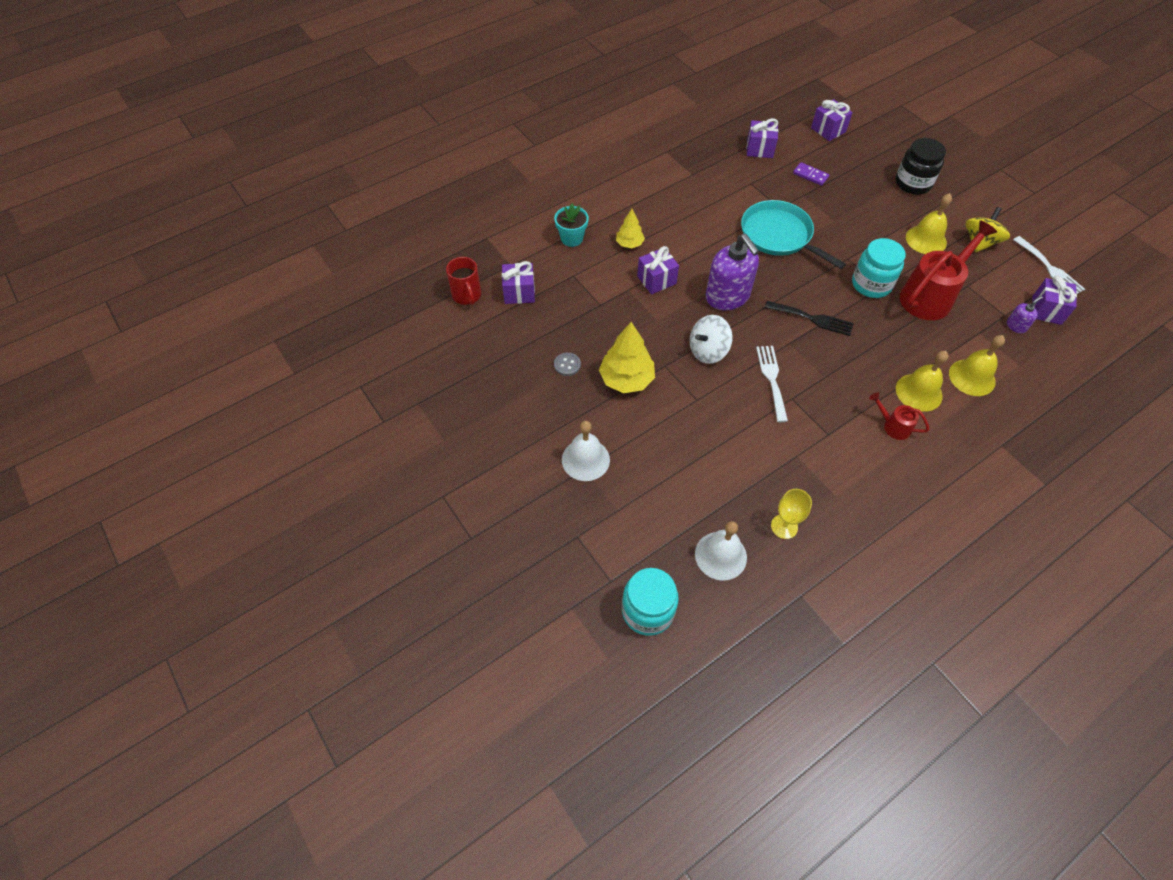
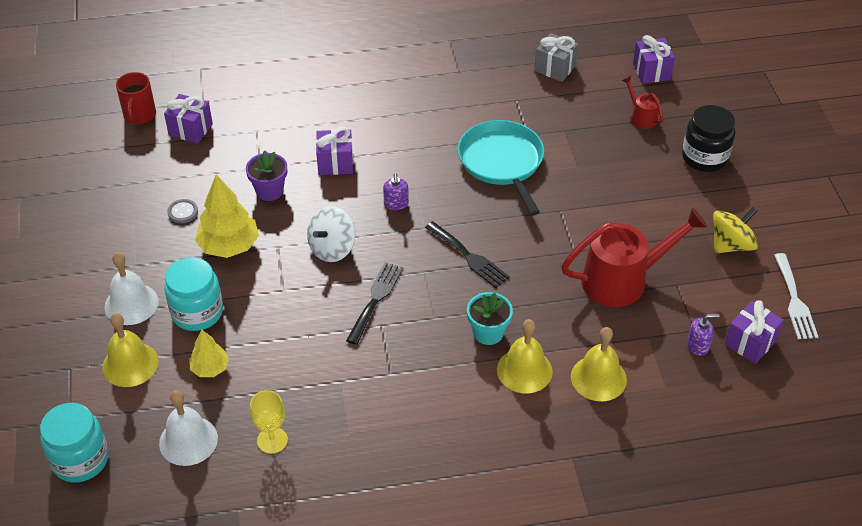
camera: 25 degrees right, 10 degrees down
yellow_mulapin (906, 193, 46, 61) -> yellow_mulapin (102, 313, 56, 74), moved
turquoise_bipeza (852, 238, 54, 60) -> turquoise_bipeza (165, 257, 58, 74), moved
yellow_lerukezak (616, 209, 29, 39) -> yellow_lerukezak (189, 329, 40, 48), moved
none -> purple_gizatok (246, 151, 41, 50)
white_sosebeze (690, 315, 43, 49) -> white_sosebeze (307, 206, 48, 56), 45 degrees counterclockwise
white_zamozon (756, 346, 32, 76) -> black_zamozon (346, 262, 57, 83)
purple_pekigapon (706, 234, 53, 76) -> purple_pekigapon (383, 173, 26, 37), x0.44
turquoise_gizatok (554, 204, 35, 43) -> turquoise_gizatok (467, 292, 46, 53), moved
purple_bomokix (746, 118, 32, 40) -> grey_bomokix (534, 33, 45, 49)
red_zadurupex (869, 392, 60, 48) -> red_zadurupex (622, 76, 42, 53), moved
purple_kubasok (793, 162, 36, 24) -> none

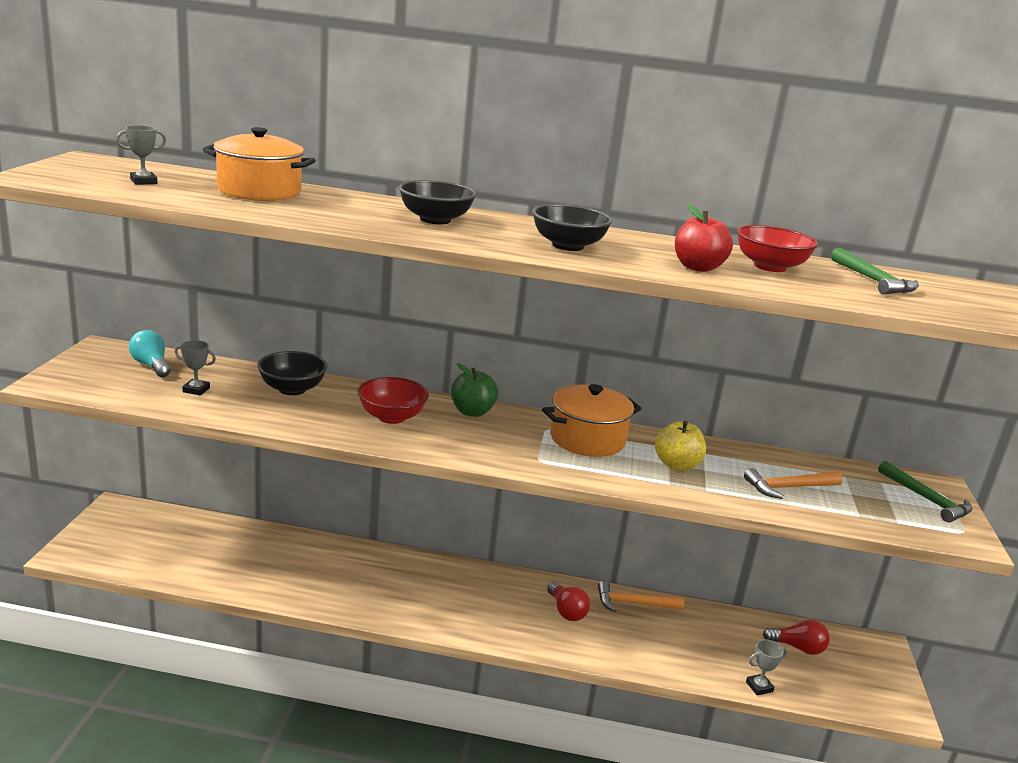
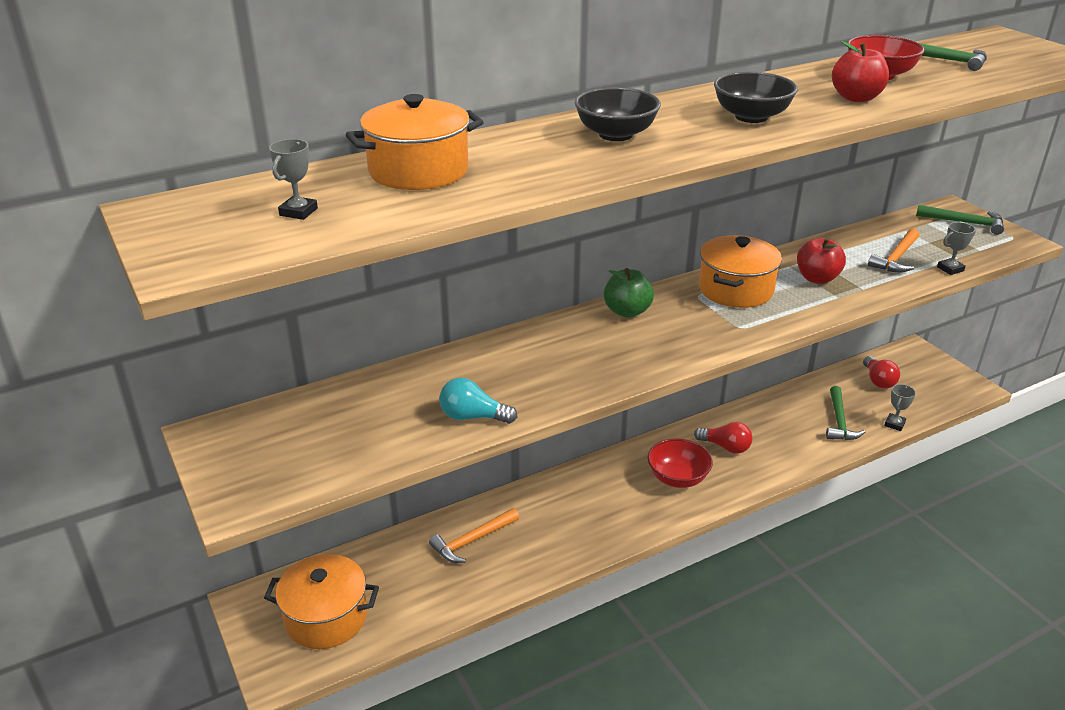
camera: 35 degrees left, 10 degrees up
none -> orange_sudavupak (264, 554, 115, 95)
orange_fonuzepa (598, 581, 87, 31) -> orange_fonuzepa (429, 508, 90, 55), moved
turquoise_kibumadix (129, 330, 42, 47) -> turquoise_kibumadix (439, 378, 79, 46), moved
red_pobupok (358, 377, 71, 47) -> red_pobupok (648, 438, 65, 50), moved
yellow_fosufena (655, 421, 51, 50) -> red_fosufena (797, 237, 49, 47)
none -> green_fonuzepa (826, 386, 39, 54)
red_kibumadix (763, 620, 67, 35) -> red_kibumadix (863, 356, 37, 33), 105 degrees clockwise
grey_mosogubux (175, 340, 41, 56) -> grey_mosogubux (937, 222, 39, 53), moved
black_pobupok (257, 351, 71, 44) -> none

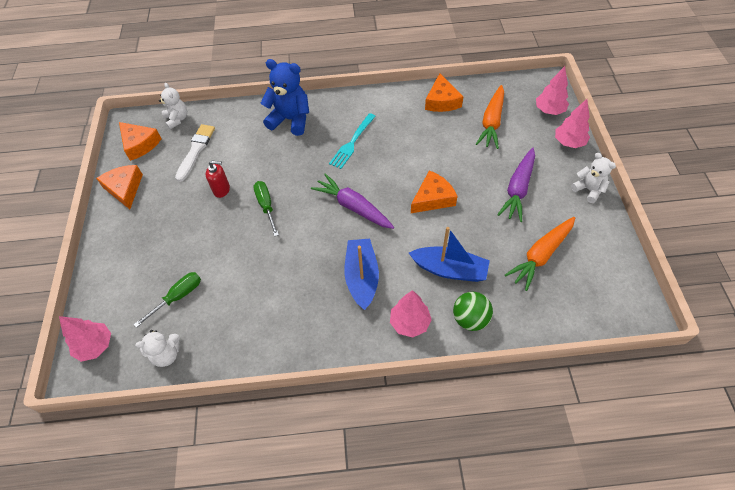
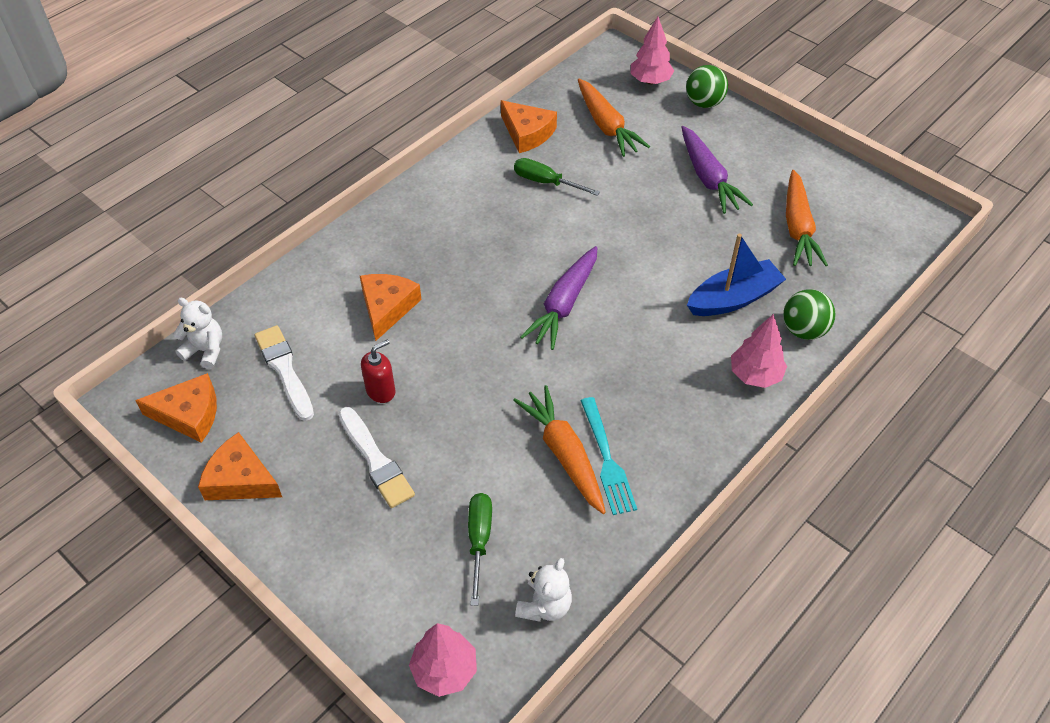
camera: 45 degrees left, 5 degrees down
none -> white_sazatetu (338, 407, 77, 101)
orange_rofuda (411, 170, 46, 43) -> orange_rofuda (360, 274, 62, 67), moved
none -> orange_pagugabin (513, 385, 93, 129)
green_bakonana (253, 181, 26, 55) -> green_bakonana (514, 158, 86, 38), moved
purple_pagugabin (311, 173, 83, 56) -> purple_pagugabin (520, 246, 77, 104), 60 degrees counterclockwise
turquoise_zamozon (329, 113, 47, 56) -> turquoise_zamozon (580, 397, 57, 118), moved
pink_lerukezak (555, 99, 35, 49) -> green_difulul (686, 65, 42, 43)
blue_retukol (261, 59, 48, 77) -> none
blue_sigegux (344, 239, 35, 71) -> none
white_retukol (571, 153, 45, 50) -> none

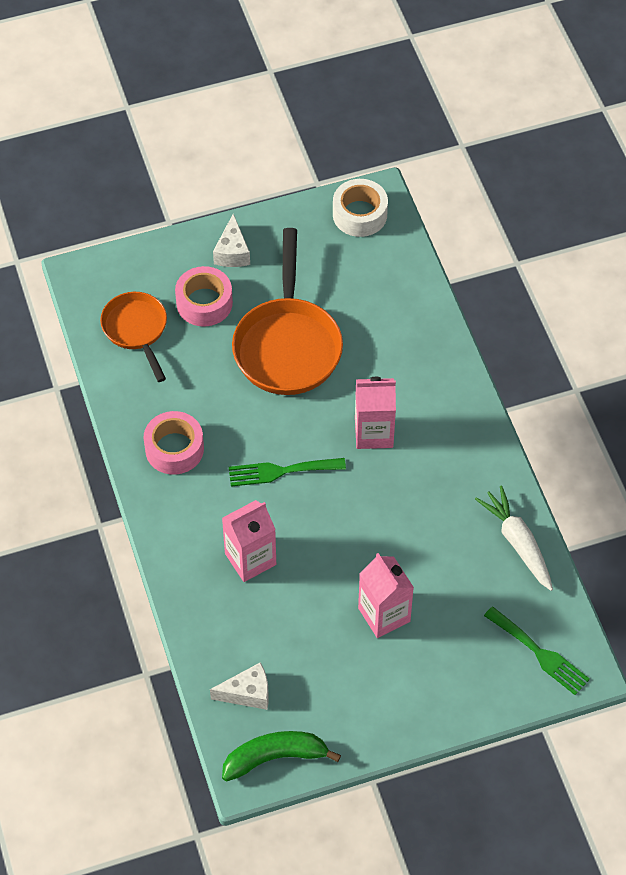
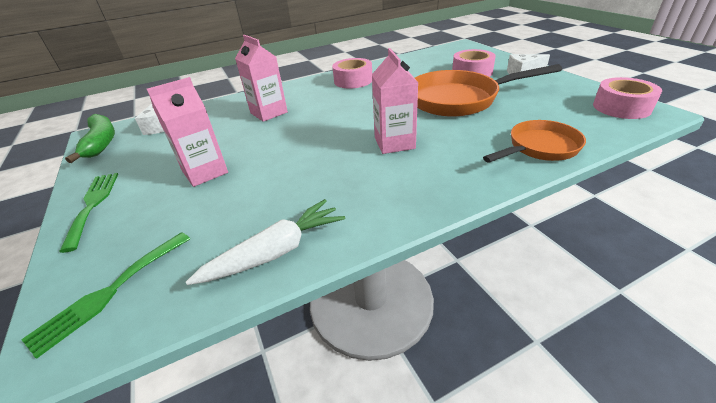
camera: 85 degrees right, 20 degrees down
green_zamozon (229, 458, 117, 29) -> green_zamozon (59, 173, 59, 80), moved
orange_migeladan (100, 292, 67, 90) -> orange_migeladan (483, 120, 103, 43), moved
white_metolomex (333, 179, 55, 58) -> pink_metolomex (593, 77, 69, 42)

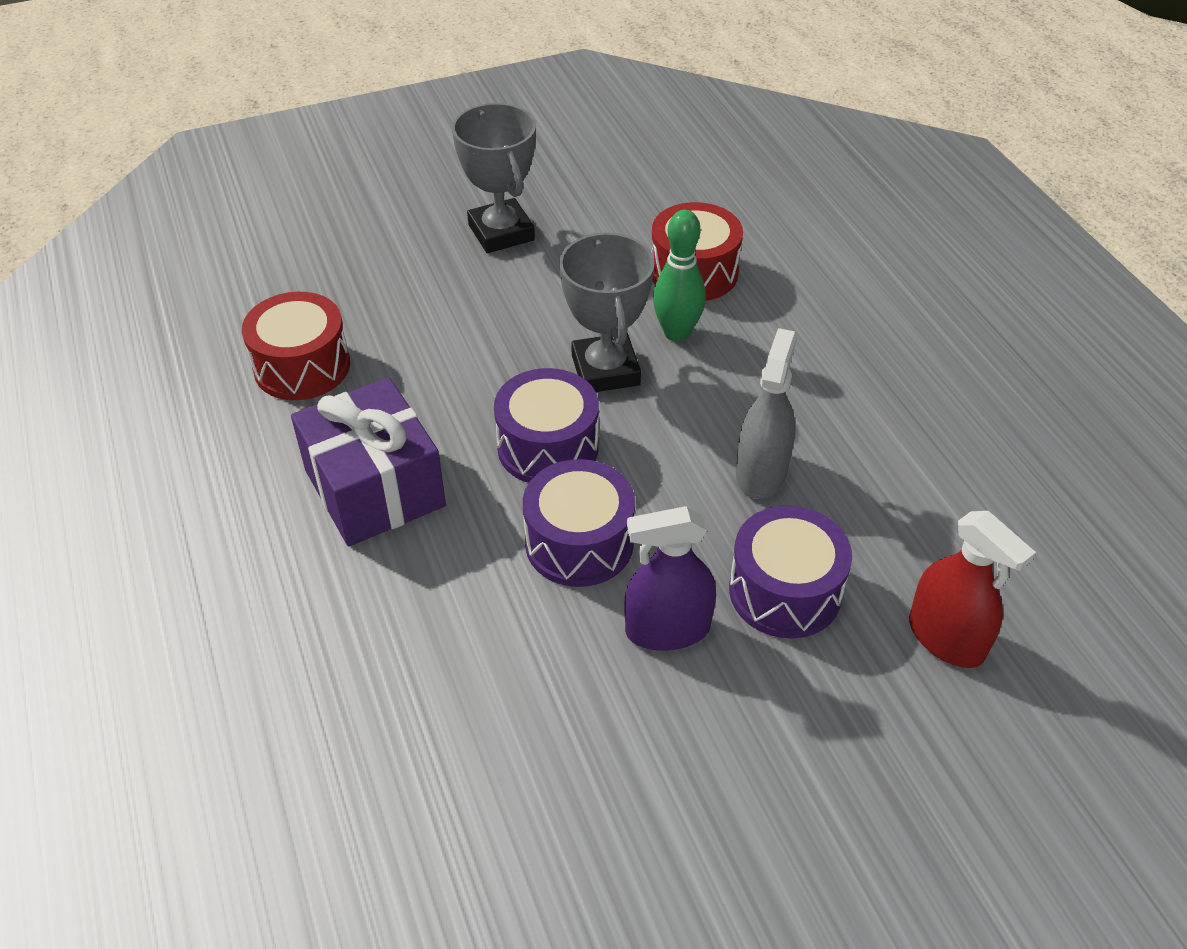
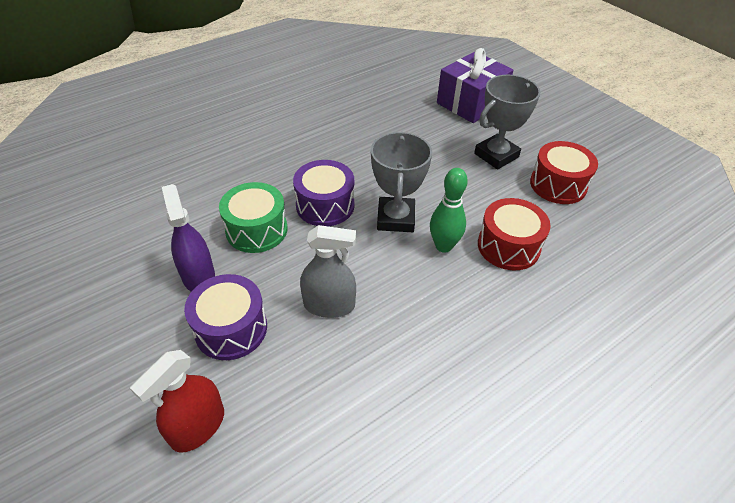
camera: 75 degrees right, 0 degrees up
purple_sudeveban (523, 459, 112, 128) -> green_sudeveban (219, 182, 68, 71)
grey_mosogubux (559, 232, 96, 160) -> grey_mosogubux (371, 132, 61, 100), 60 degrees counterclockwise
purple_bomokix (291, 378, 155, 169) -> purple_bomokix (437, 48, 77, 75), moved
red_sudeveban (242, 292, 108, 108) -> red_sudeveban (530, 141, 68, 63), moved

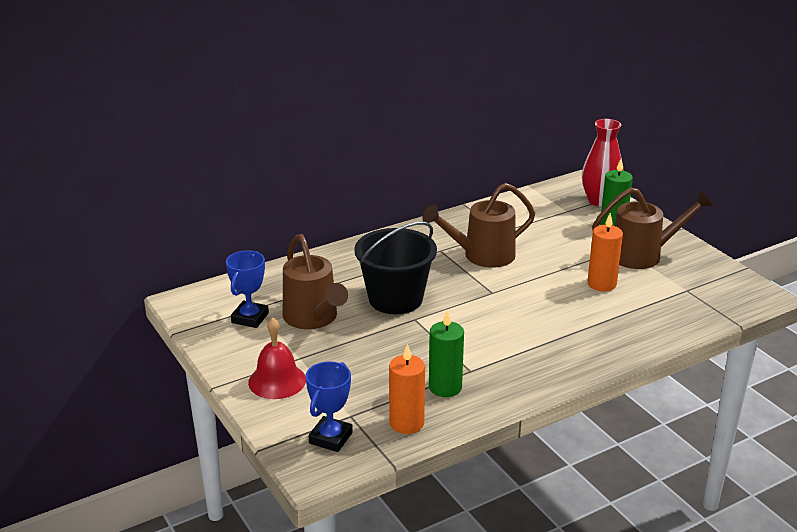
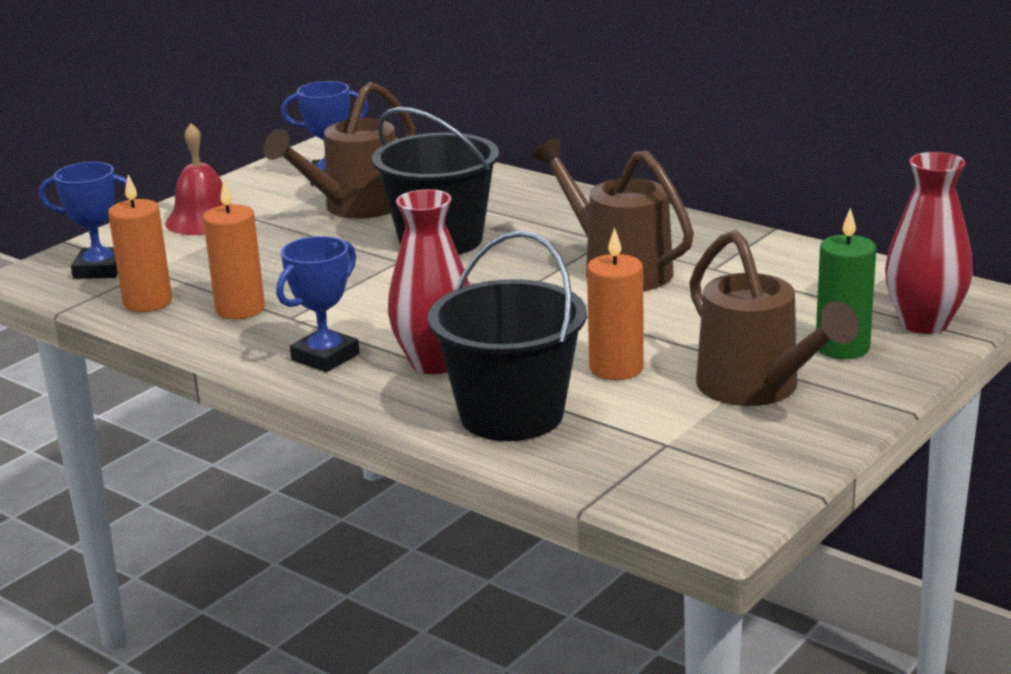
camera: 70 degrees right, 5 degrees down
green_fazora (429, 310, 35, 87) -> orange_fazora (203, 180, 62, 139)
none -> blue_mosogubux (276, 236, 83, 136)
none -> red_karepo (388, 189, 82, 185)
none -> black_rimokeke (428, 230, 159, 211)

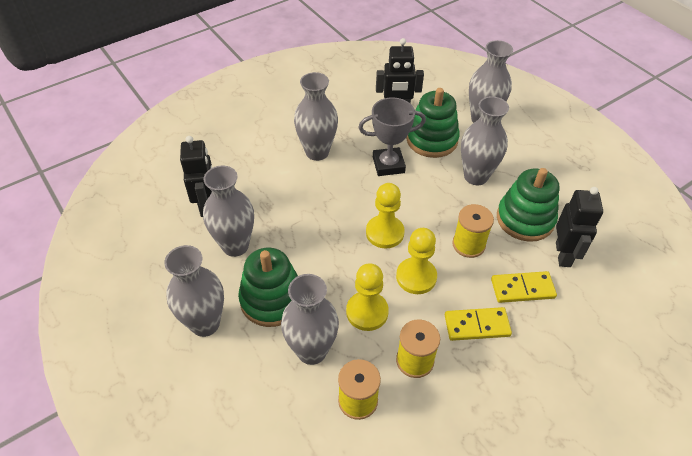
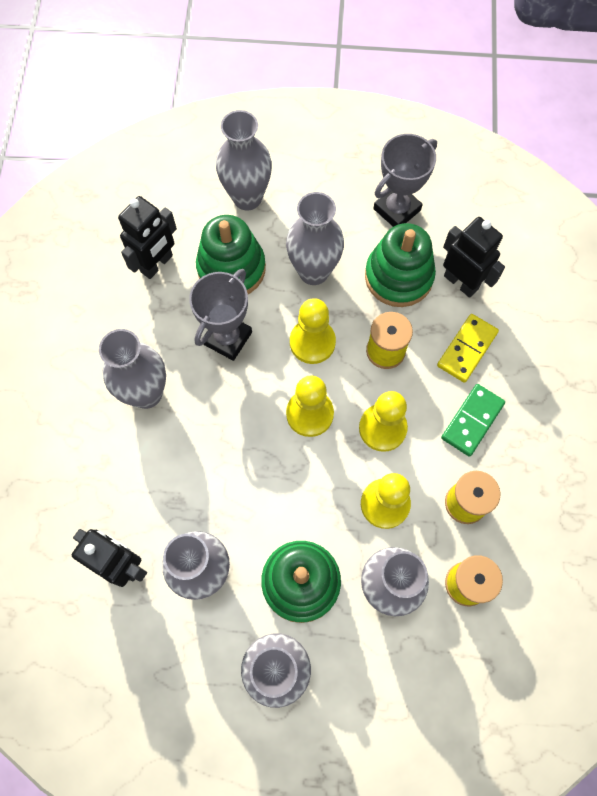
camera: 50 degrees left, 20 degrees up
none -> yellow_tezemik (290, 298, 46, 66)
none -> grey_mosogubux (373, 134, 64, 93)
yellow_kubasok (445, 307, 67, 34) -> green_kubasok (441, 384, 64, 72)

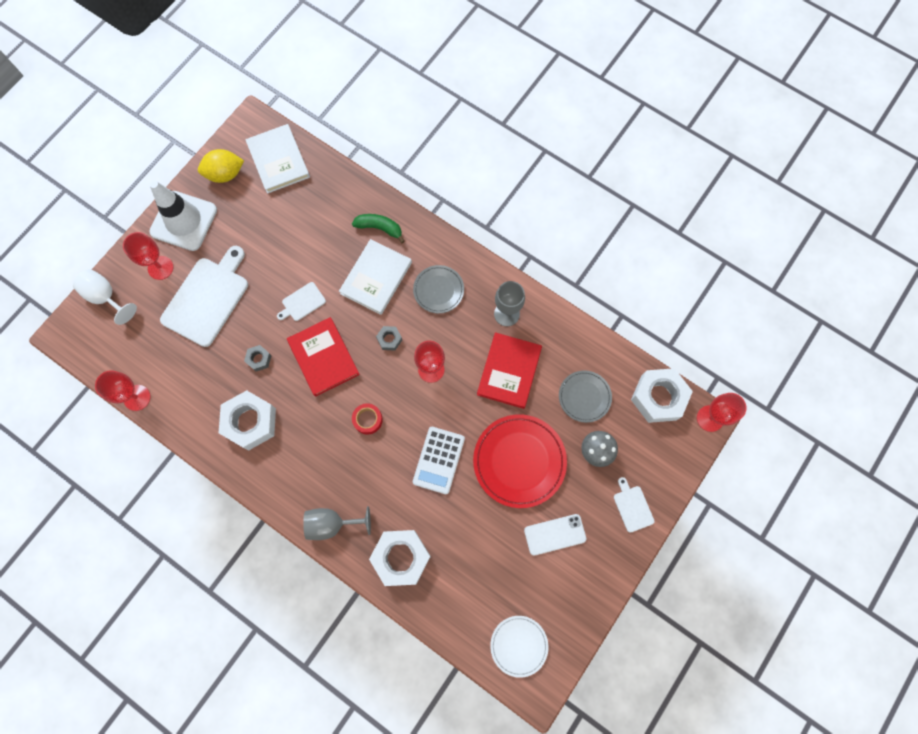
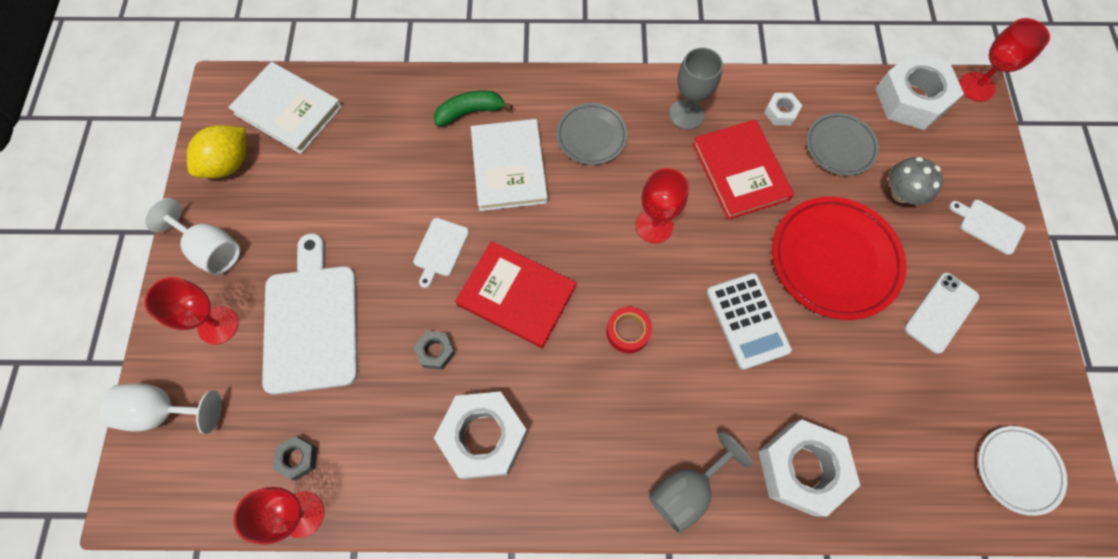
camera: 35 degrees left, 5 degrees down
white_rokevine (149, 181, 68, 70) -> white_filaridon (144, 198, 97, 77)
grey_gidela (376, 326, 26, 25) -> grey_gidela (273, 436, 44, 44), moved
none -> white_gidela (764, 93, 38, 32)

